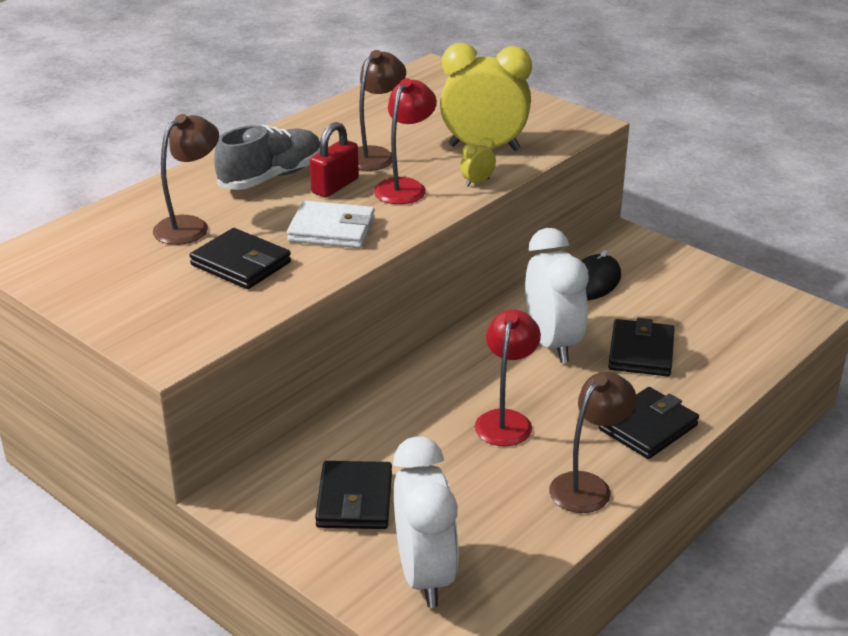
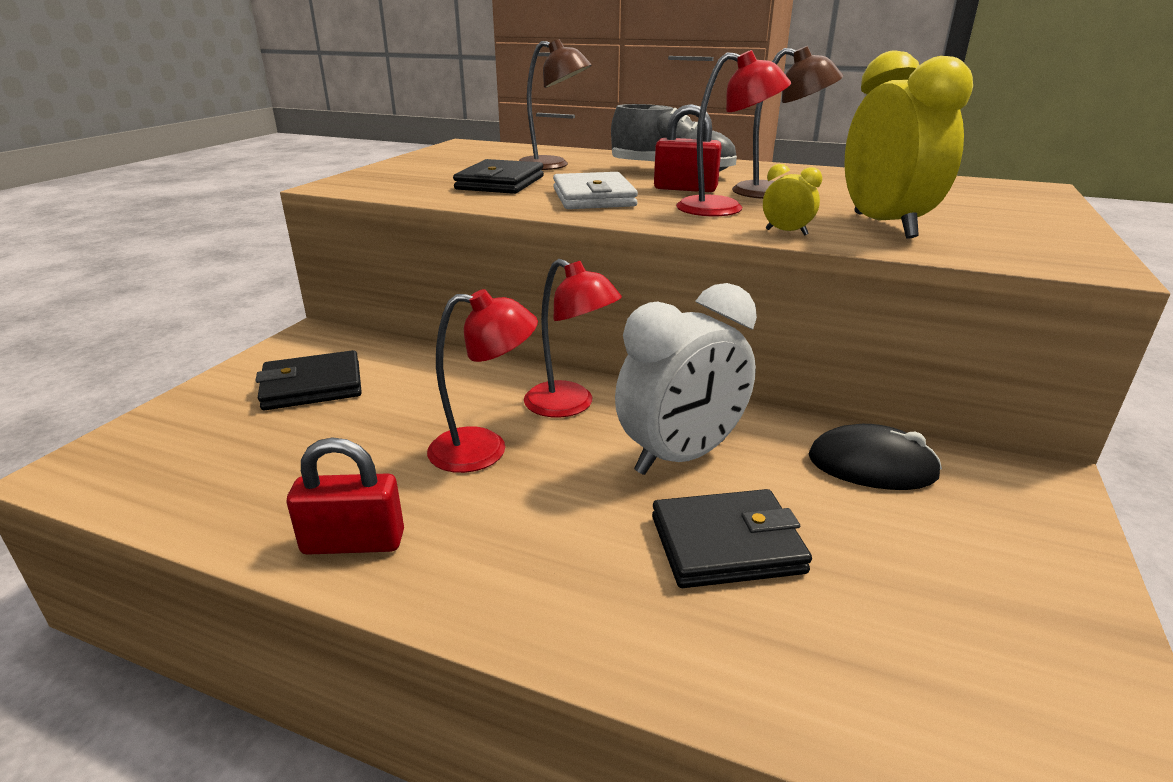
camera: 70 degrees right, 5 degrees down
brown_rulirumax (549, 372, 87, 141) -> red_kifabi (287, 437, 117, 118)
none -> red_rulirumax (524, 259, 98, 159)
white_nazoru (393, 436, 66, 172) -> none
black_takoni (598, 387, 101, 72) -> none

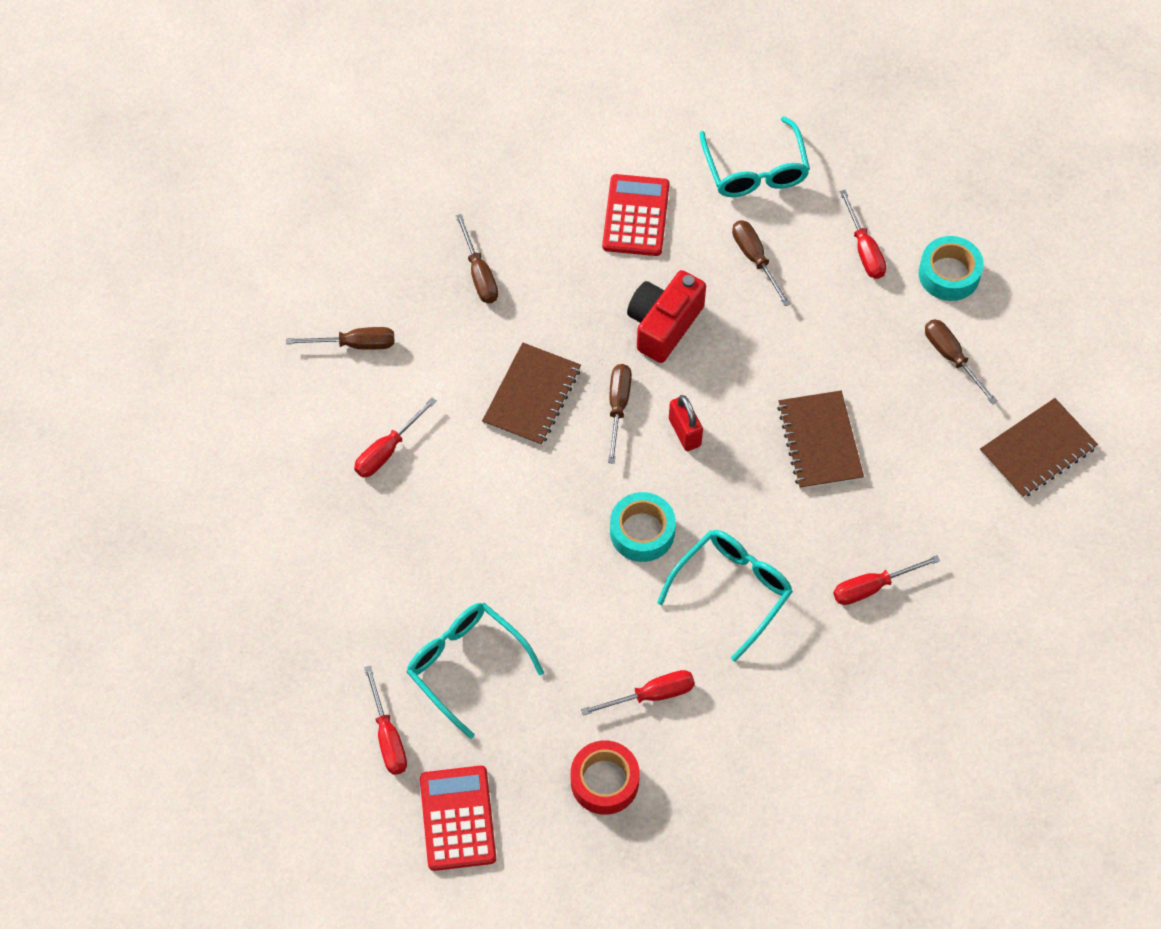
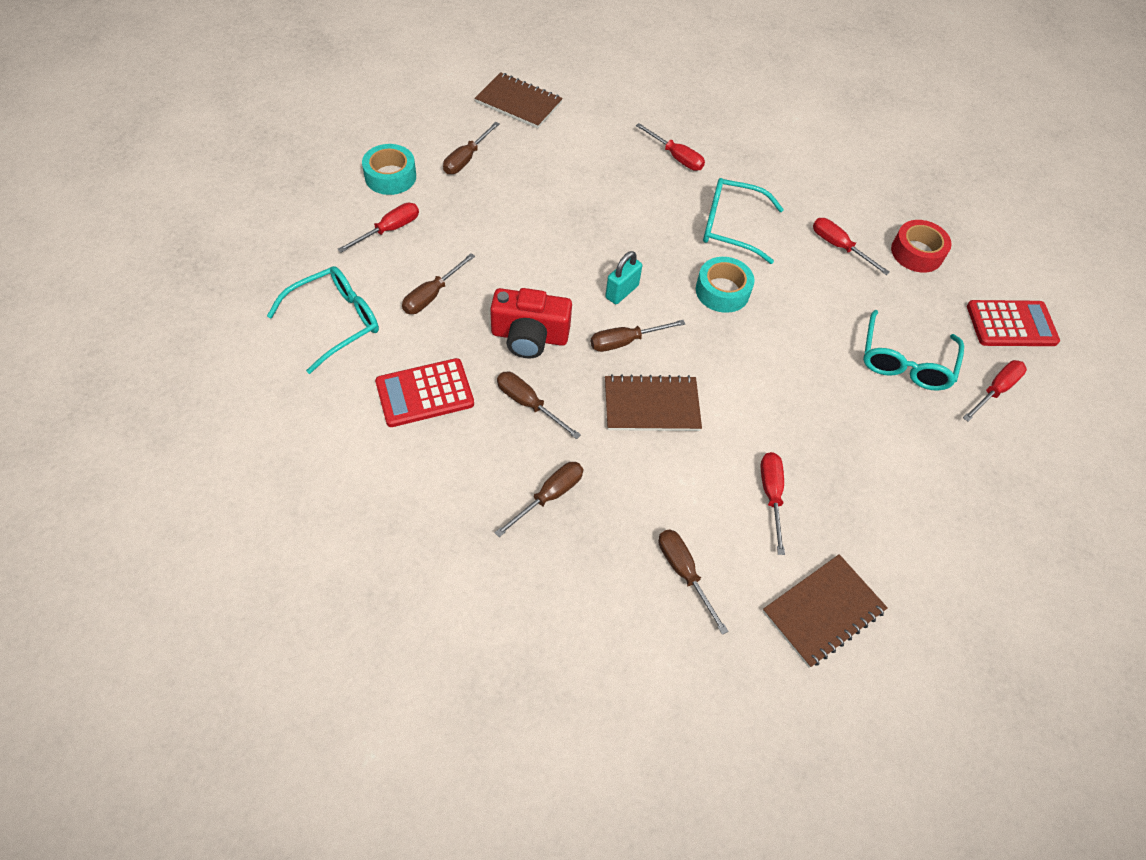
camera: 120 degrees left, 5 degrees down
none -> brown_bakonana (497, 372, 84, 67)
red_kifabi (669, 395, 34, 56) -> turquoise_kifabi (605, 251, 37, 53)
red_bakonana (354, 398, 83, 79) -> red_bakonana (761, 452, 24, 103), 105 degrees counterclockwise
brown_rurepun (777, 391, 87, 98) -> brown_rurepun (762, 554, 126, 114), moved
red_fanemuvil (420, 766, 76, 105) -> red_fanemuvil (967, 300, 93, 46), 150 degrees counterclockwise

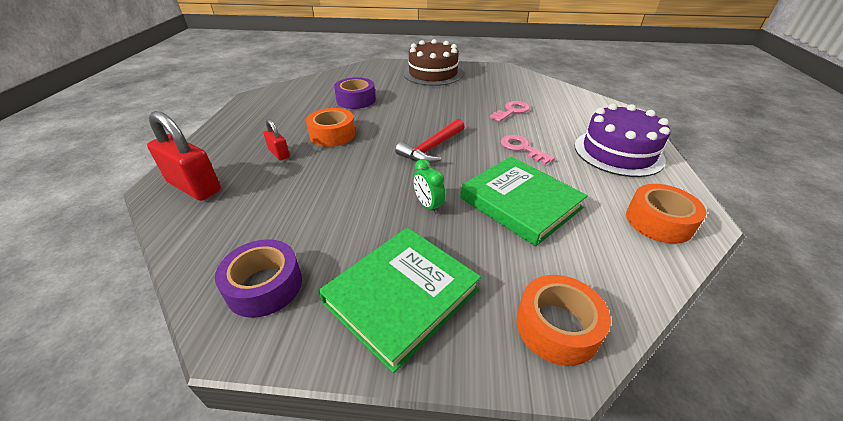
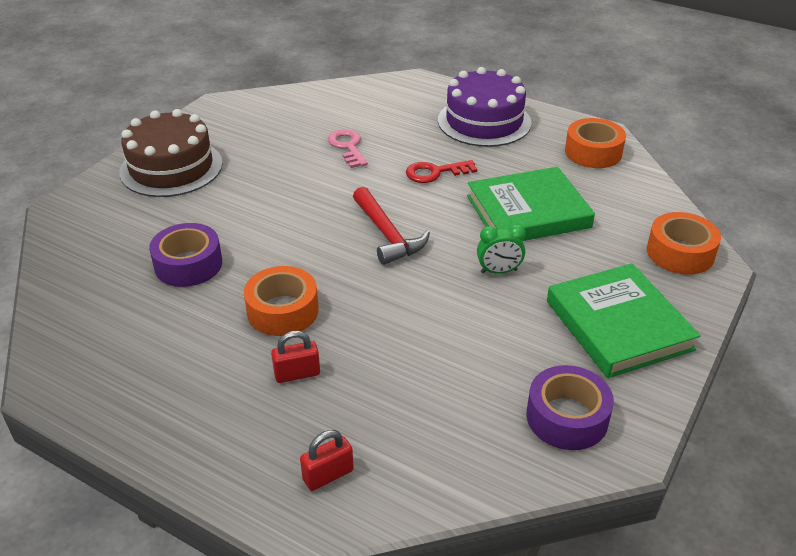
camera: 65 degrees left, 0 degrees up
red_kifabi (147, 111, 74, 90) -> red_kifabi (300, 430, 54, 61), x0.52
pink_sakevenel (501, 135, 54, 30) -> red_sakevenel (406, 160, 71, 23)

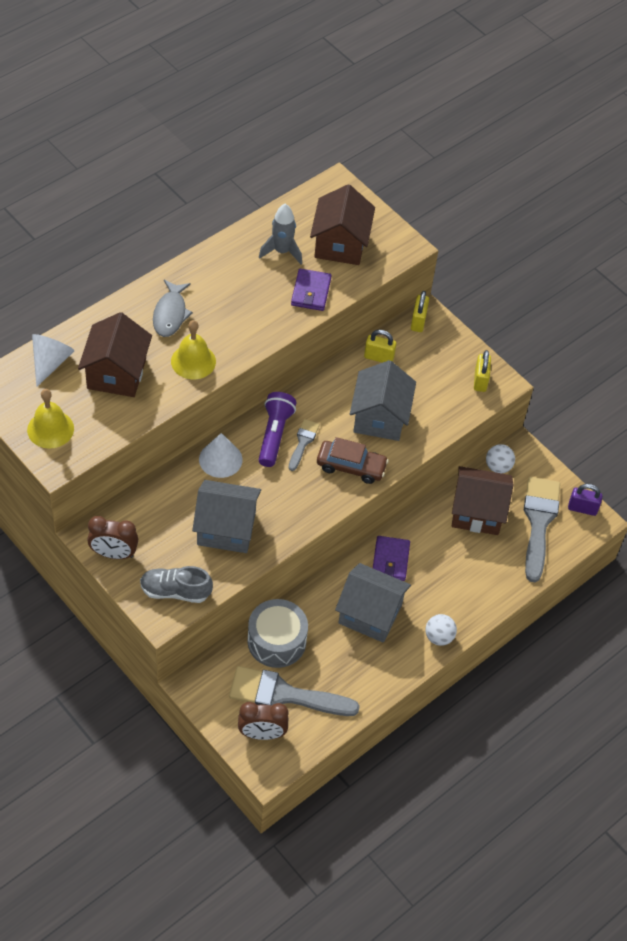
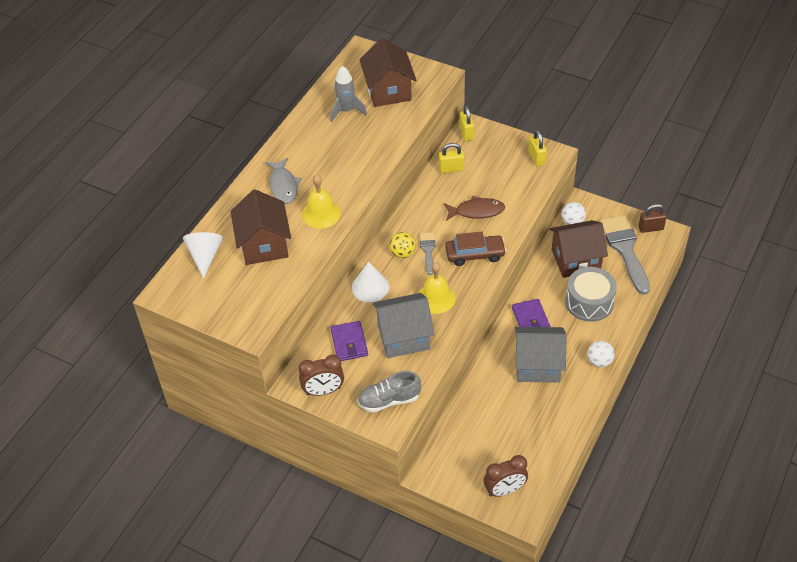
camera: 15 degrees left, 5 degrees down
purple_takoni (291, 269, 40, 42) -> purple_takoni (330, 321, 38, 40), moved
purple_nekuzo (258, 392, 38, 75) -> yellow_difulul (389, 232, 27, 26)
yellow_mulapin (27, 389, 47, 60) -> yellow_mulapin (419, 262, 37, 52), moved
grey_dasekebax (350, 360, 66, 81) -> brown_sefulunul (444, 196, 61, 25)
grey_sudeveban (248, 599, 60, 69) -> grey_sudeveban (565, 267, 52, 55), moved
purple_kifabi (568, 484, 34, 32) -> brown_kifabi (639, 204, 28, 29)
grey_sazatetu (229, 666, 131, 50) -> none

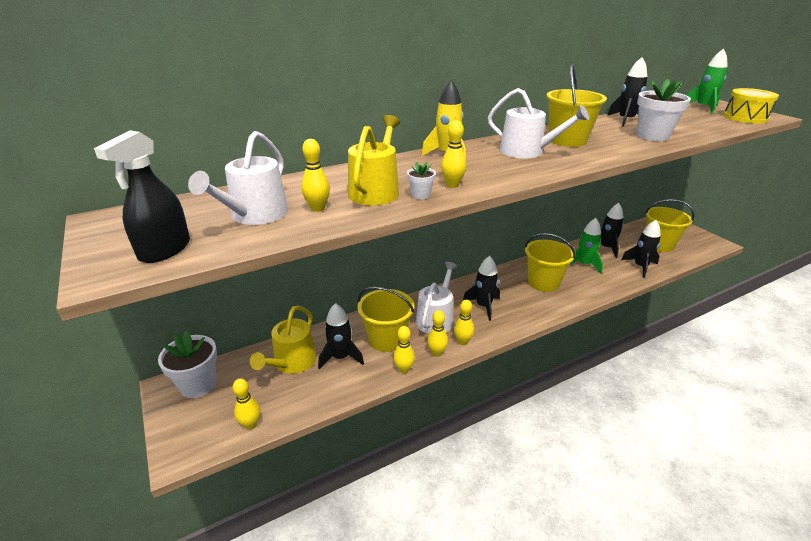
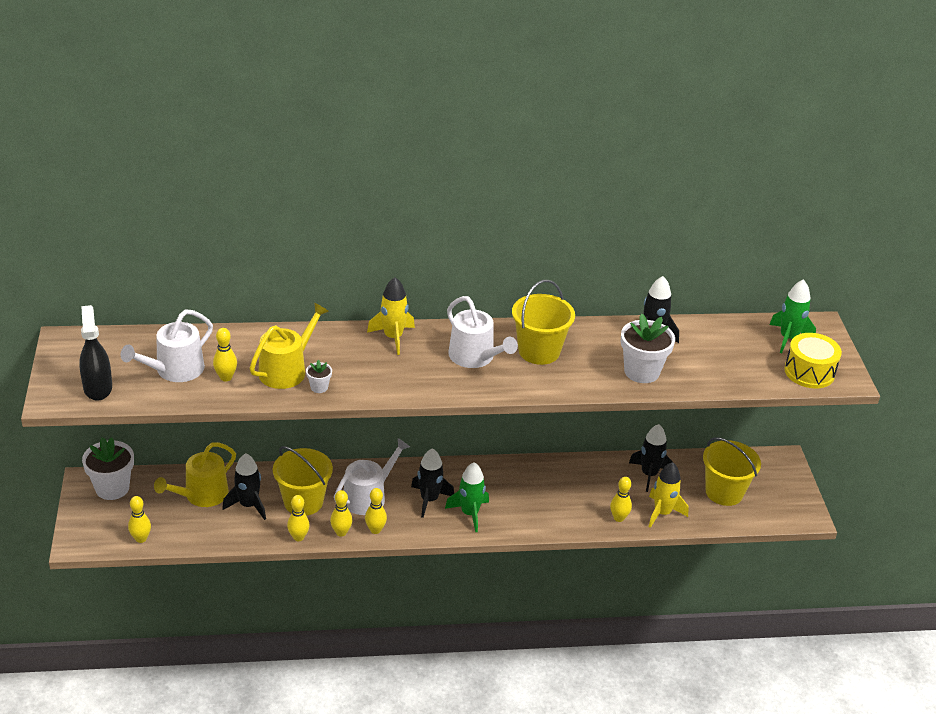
camera: 20 degrees right, 5 degrees up
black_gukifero (94, 130, 96, 133) -> black_gukifero (79, 305, 33, 96), 120 degrees clockwise
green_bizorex (569, 218, 34, 56) -> green_bizorex (445, 462, 44, 70), moved
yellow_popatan (441, 120, 25, 68) -> yellow_popatan (610, 477, 22, 45), moved
black_bizorex (621, 220, 40, 58) -> yellow_bizorex (649, 462, 39, 66)
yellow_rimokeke (525, 233, 50, 59) -> none

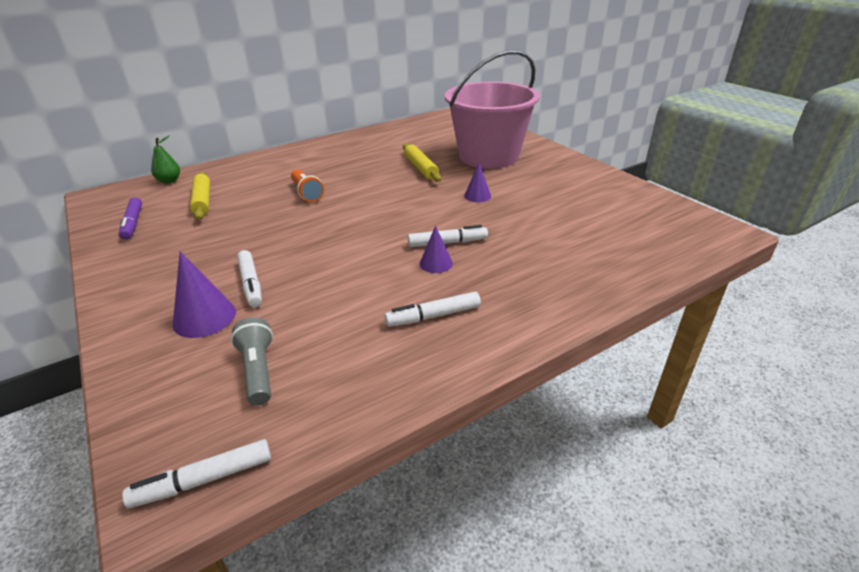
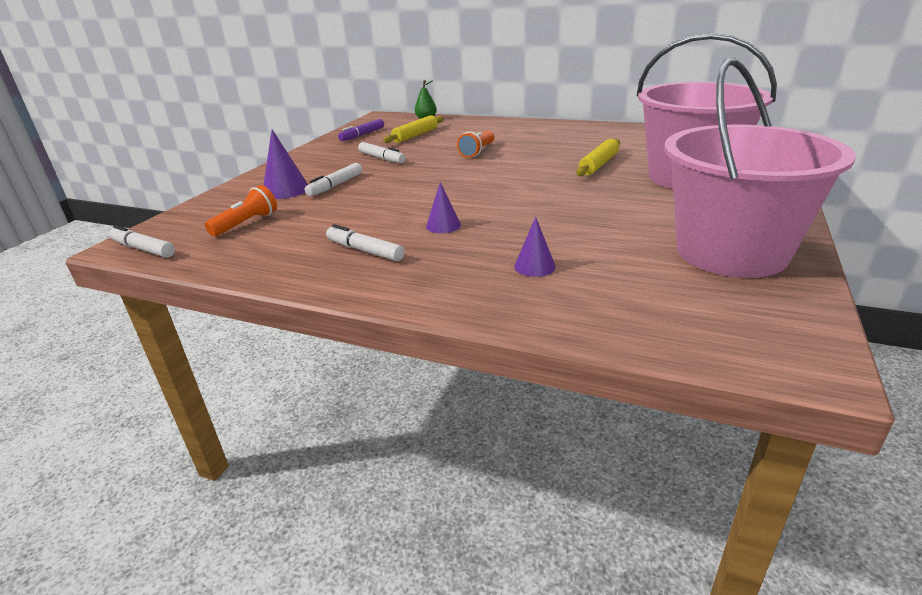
camera: 55 degrees right, 5 degrees down
grey_nekuzo (231, 317, 42, 89) -> orange_nekuzo (205, 185, 72, 52)
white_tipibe (408, 225, 80, 22) -> white_tipibe (358, 142, 48, 21), moved
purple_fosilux (464, 163, 27, 39) -> purple_fosilux (514, 217, 42, 60), moved
none -> pink_rimokeke (664, 58, 192, 220)

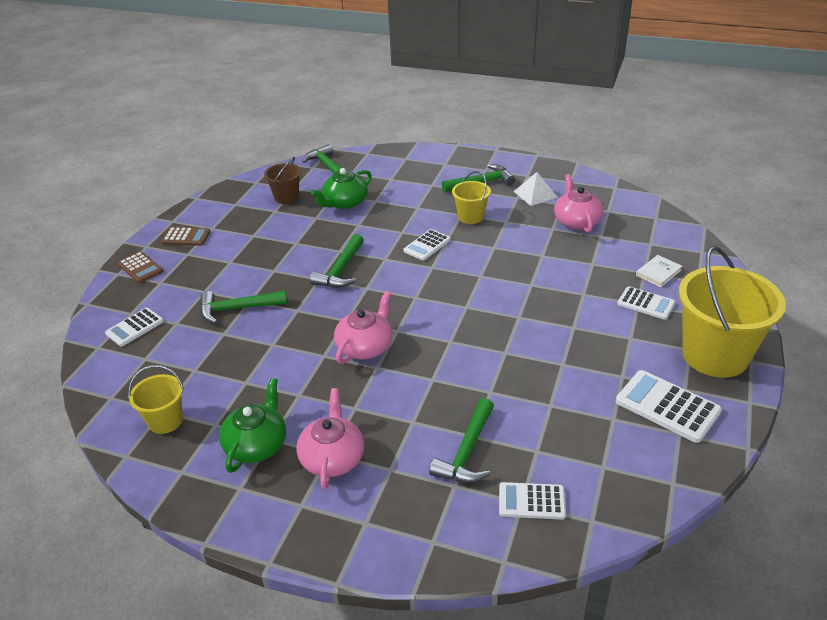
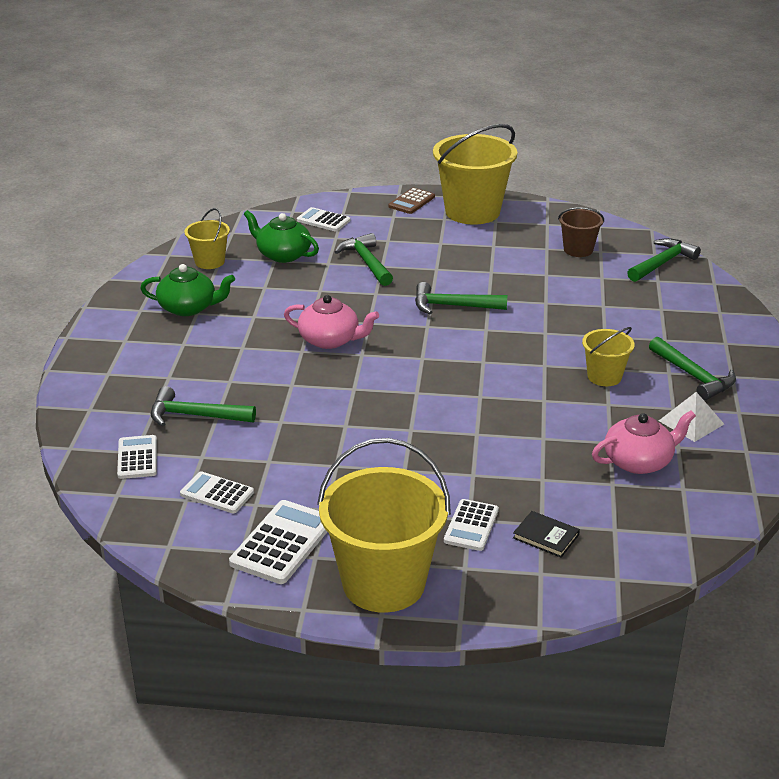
camera: 75 degrees right, 5 degrees down
white_fanemuvil (403, 229, 48, 32) -> white_fanemuvil (180, 471, 74, 42), moved
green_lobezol (311, 168, 61, 41) -> green_lobezol (244, 210, 75, 53), moved
brown_fanemuvil (161, 227, 50, 19) -> yellow_rimokeke (433, 124, 84, 101)
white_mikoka (636, 255, 46, 32) -> black_mikoka (513, 511, 67, 47)
pink_lobezol (296, 388, 68, 101) -> none

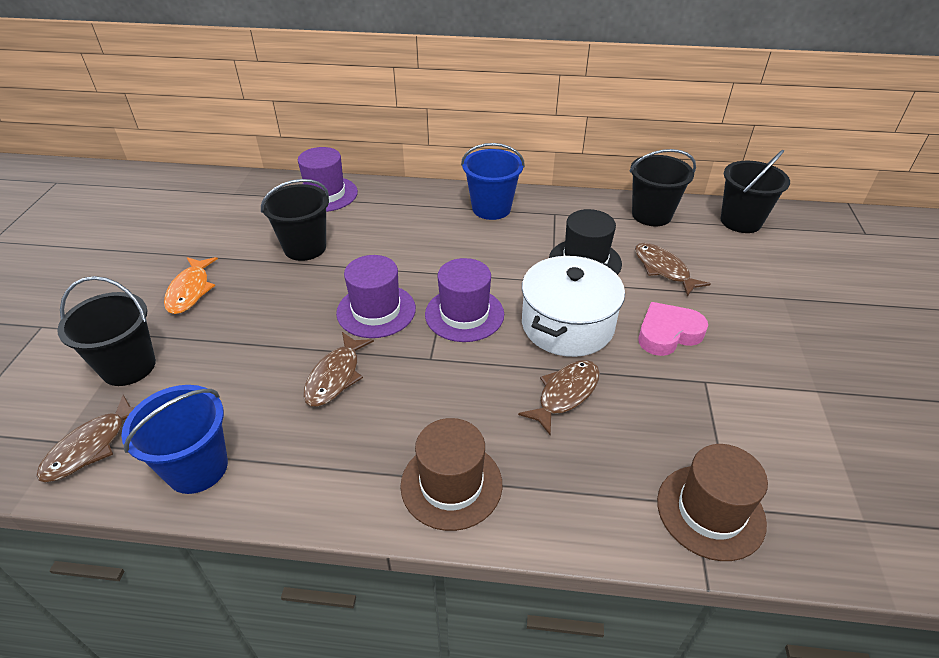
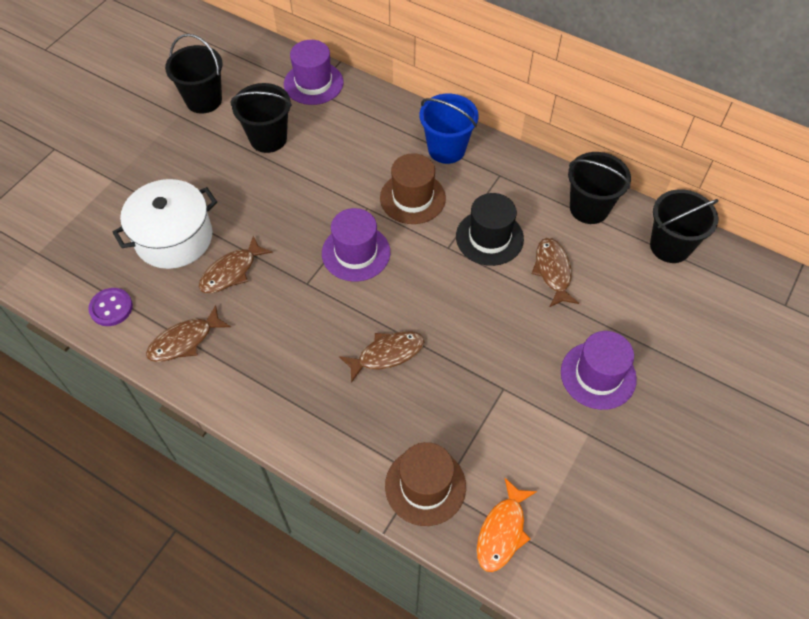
camera: 25 degrees right, 15 degrees up
blue_rimokeke (121, 385, 107, 109) -> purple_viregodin (88, 288, 45, 38)
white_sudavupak (522, 256, 103, 101) -> white_sudavupak (112, 179, 105, 90), moved
brown_sefulunul (36, 395, 99, 87) -> brown_sefulunul (146, 305, 85, 57), moved
black_rimokeke (57, 276, 99, 110) -> black_rimokeke (165, 34, 58, 80), moved
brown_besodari (400, 418, 102, 113) -> brown_besodari (380, 153, 66, 71), moved
orange_sefulunul (164, 257, 54, 57) -> orange_sefulunul (477, 478, 60, 94), moved
purple_besodari (336, 255, 80, 83) -> purple_besodari (561, 331, 76, 79), moved
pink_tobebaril (639, 302, 69, 54) -> none

